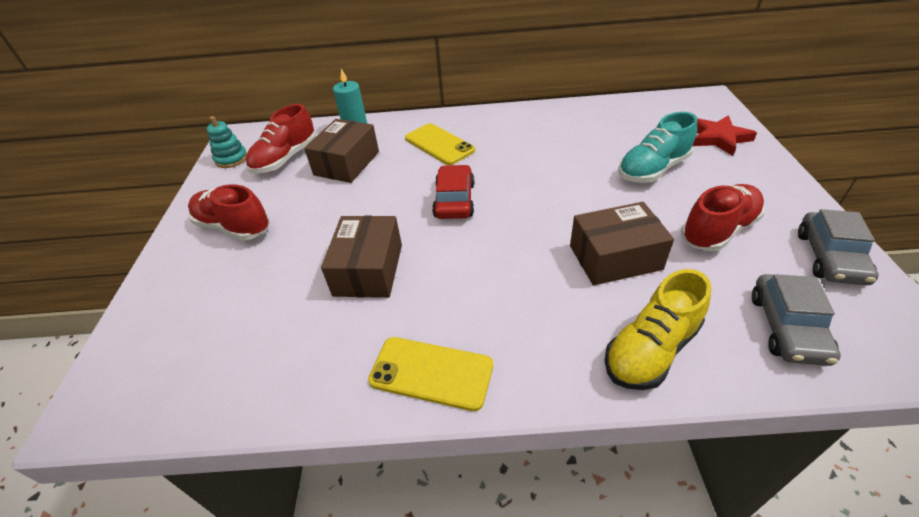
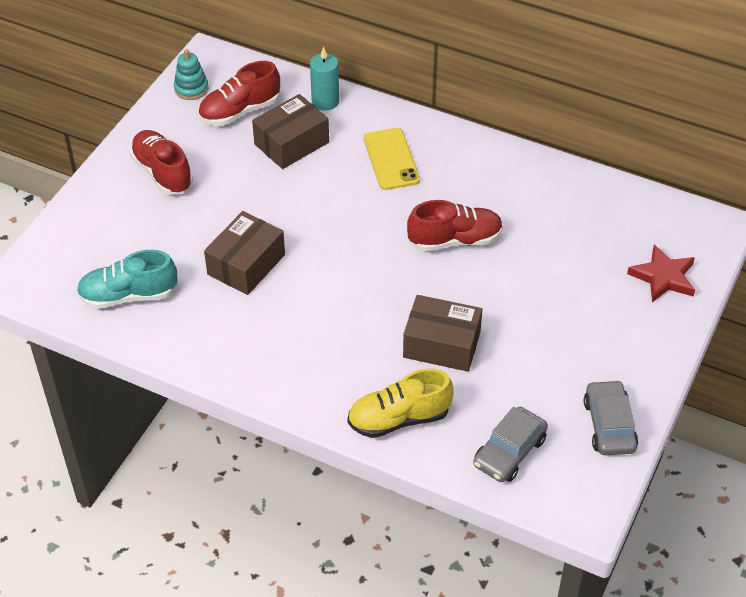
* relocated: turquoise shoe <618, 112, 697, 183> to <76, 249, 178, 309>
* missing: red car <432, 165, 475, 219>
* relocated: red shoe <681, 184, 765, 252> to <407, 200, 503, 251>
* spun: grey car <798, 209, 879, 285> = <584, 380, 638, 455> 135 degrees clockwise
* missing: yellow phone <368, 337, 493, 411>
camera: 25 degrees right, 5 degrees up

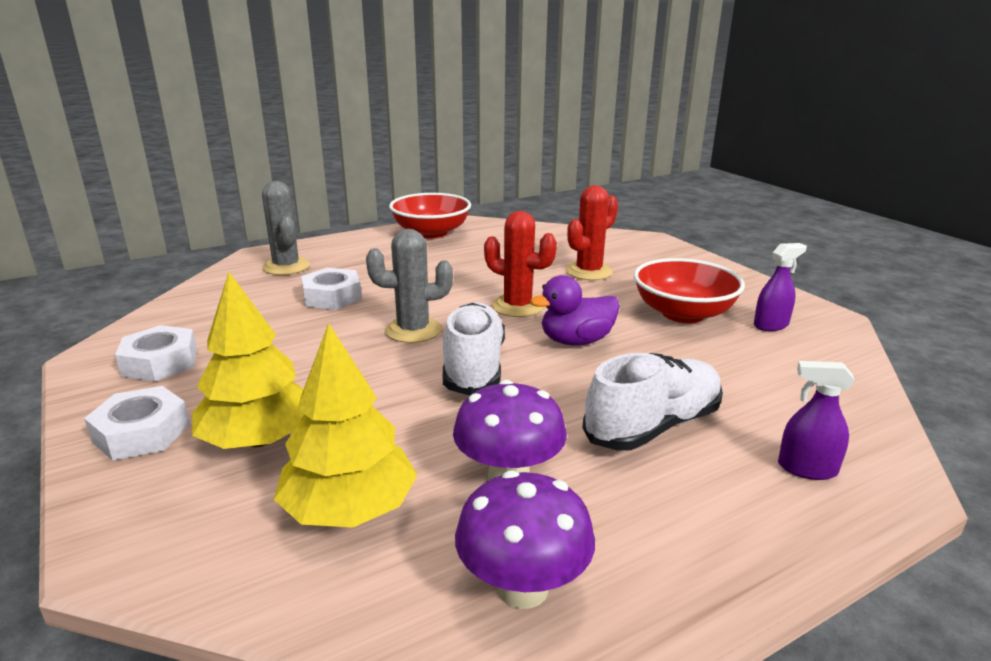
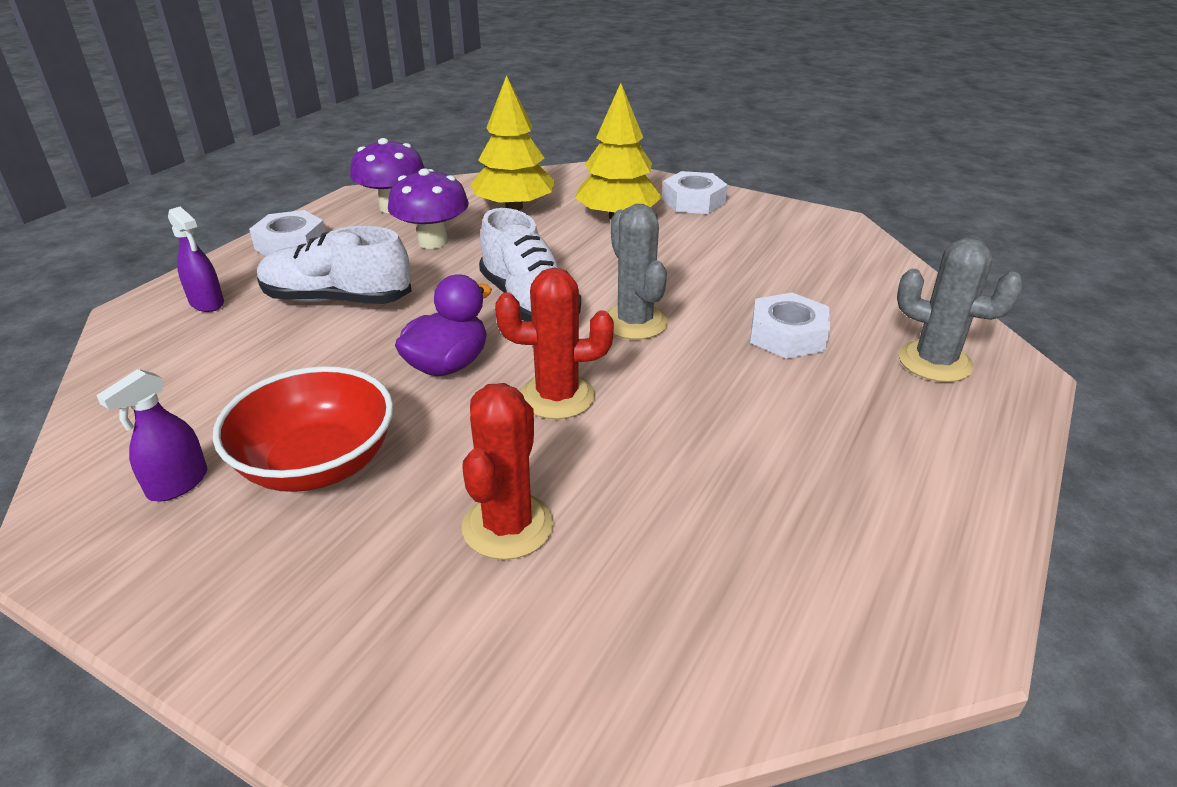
* missing: red bowl <389, 193, 471, 238>
* spun: grey cactus <366, 229, 453, 343> = <606, 204, 668, 340> 75 degrees counterclockwise
* relocated: white nut <115, 325, 197, 381> to <249, 210, 326, 256>
* spun: white shoe <582, 353, 723, 451> = <257, 226, 412, 304> 75 degrees clockwise
* spun: purple spray bottle <778, 361, 855, 480> = <168, 206, 224, 312> 60 degrees clockwise
camera: 150 degrees right, 10 degrees up

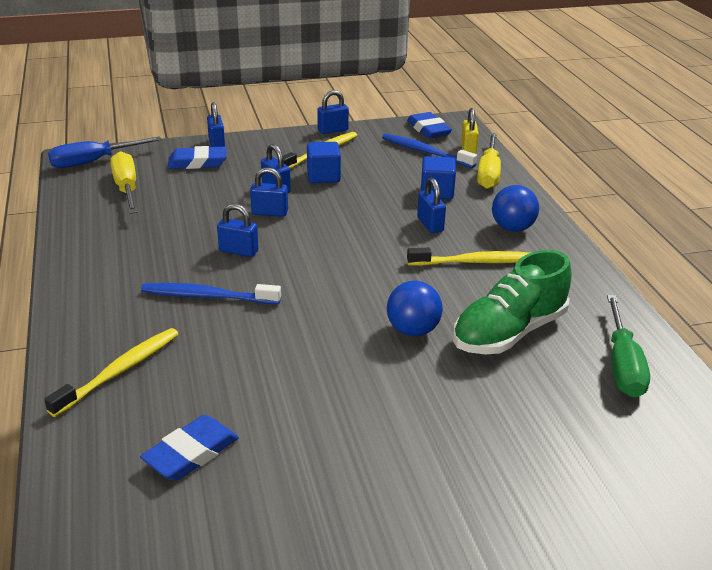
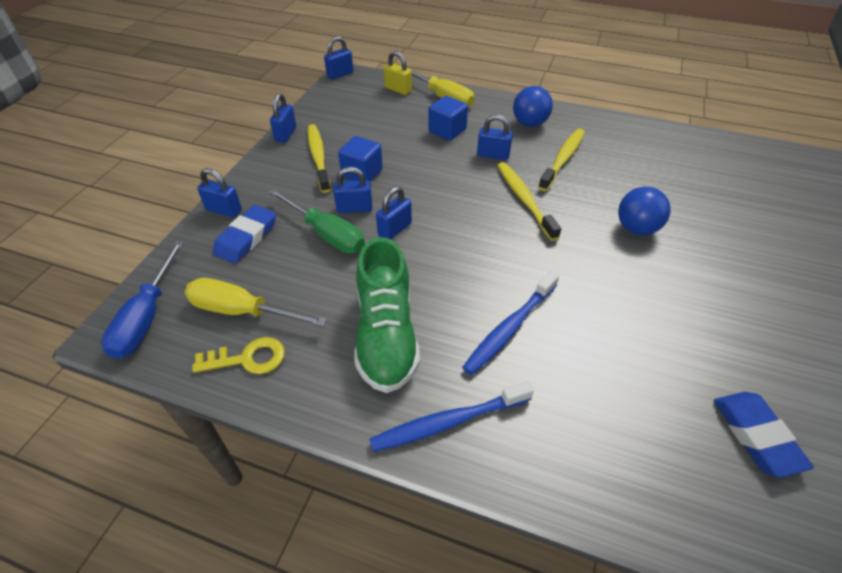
* missing: blue eraser <407, 112, 452, 139>
* relocated: blue toothbrush <382, 134, 477, 168> to <369, 381, 534, 452>
* relocated: blue padlock <217, 204, 258, 257> to <324, 36, 353, 80>
* relocated: green shoe <453, 250, 572, 354> to <355, 237, 420, 393>
* relocated: green screwdriver <607, 295, 650, 398> to <269, 188, 365, 254>
* relocated: yellow toothbrush <44, 328, 178, 417> to <497, 162, 561, 241>
* appeared: yellow key <192, 337, 285, 374>
camera: 55 degrees left, 15 degrees up

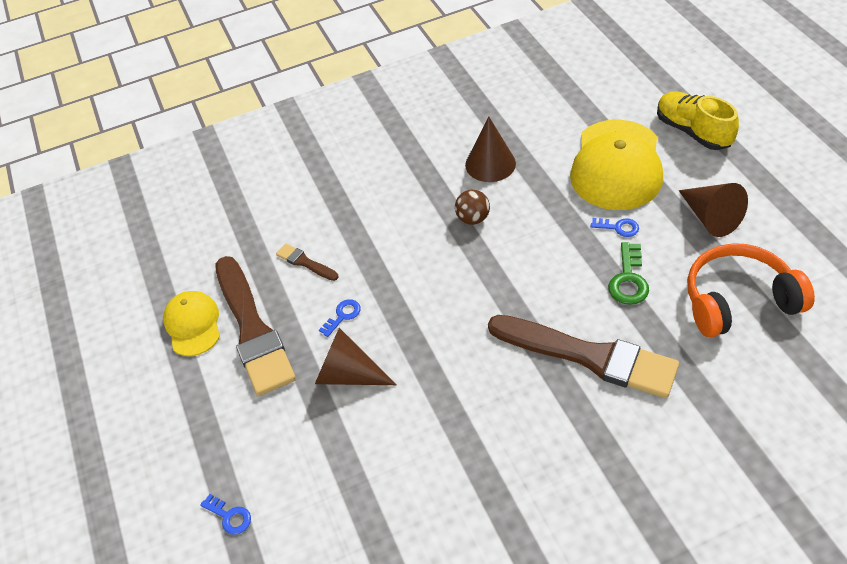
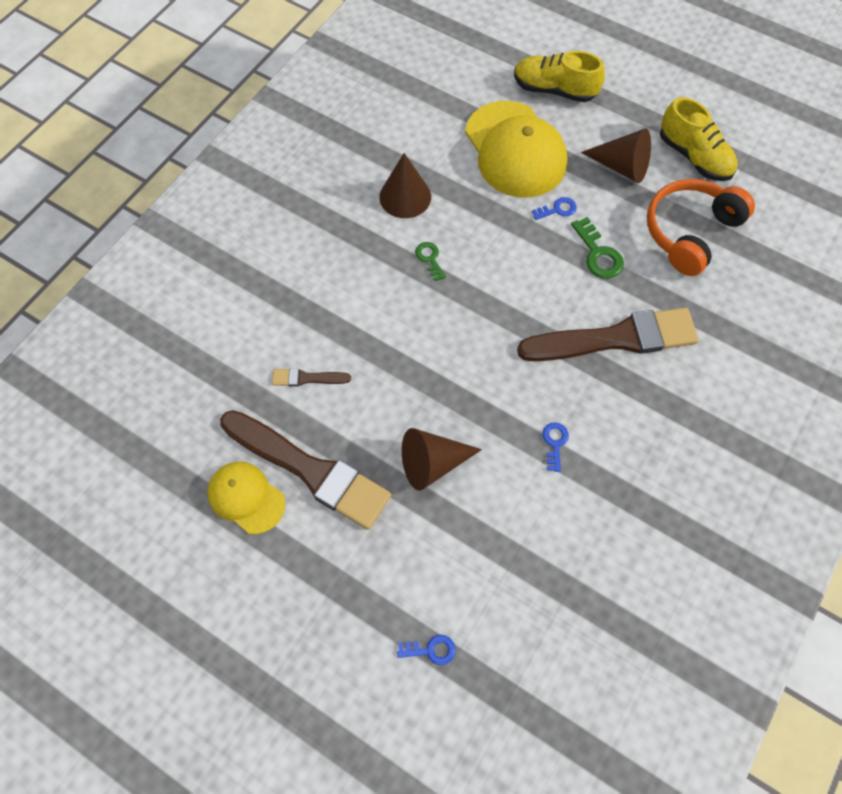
* exchanged: brown ball <455, 189, 490, 225> to green key <415, 242, 446, 282>
* relocated: blue key <319, 299, 361, 337> to <542, 422, 569, 472>
* appeared: yellow shoe <660, 97, 738, 181>
camera: 40 degrees left, 15 degrees up

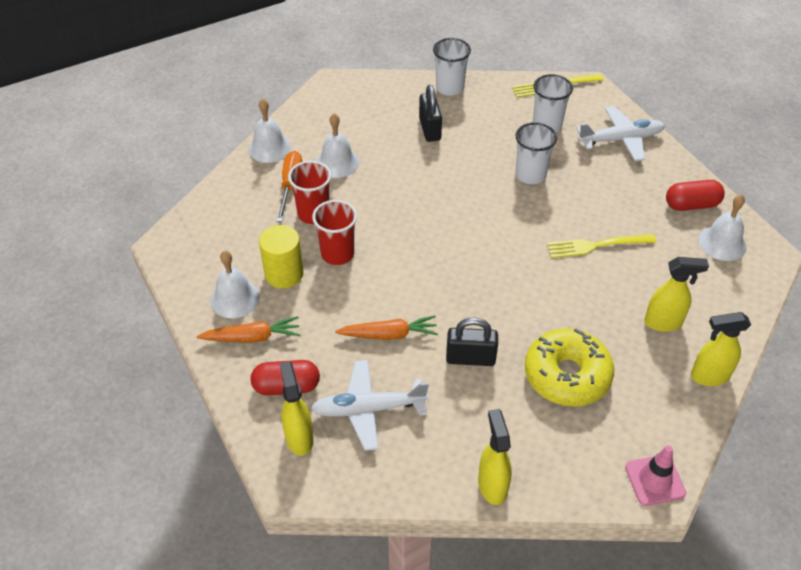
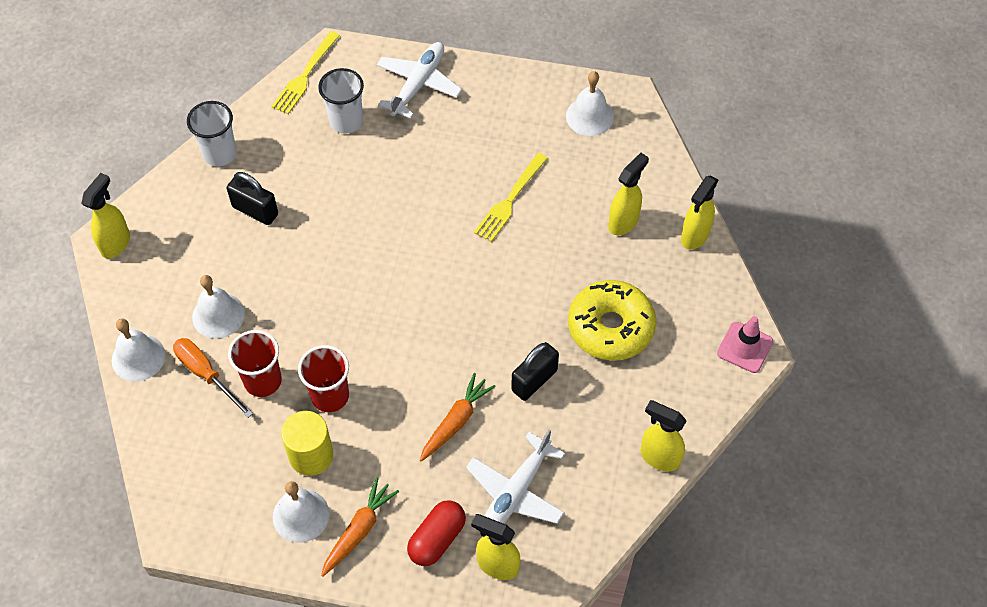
* missing: white cup <515, 122, 557, 184>
* missing: red capsule <666, 180, 725, 211>
* appeared: yellow spray bottle <81, 173, 130, 259>
camera: 50 degrees left, 10 degrees up

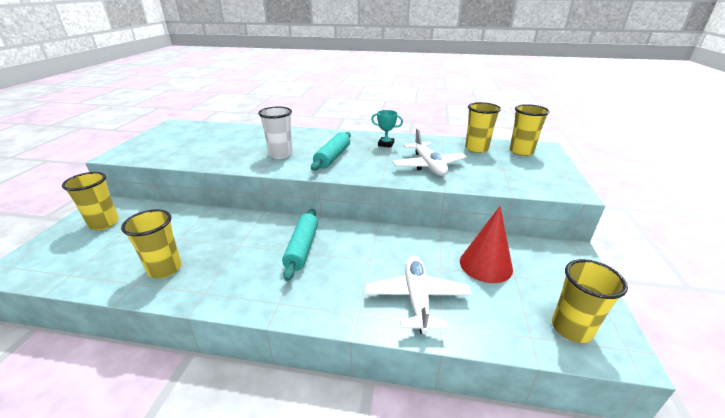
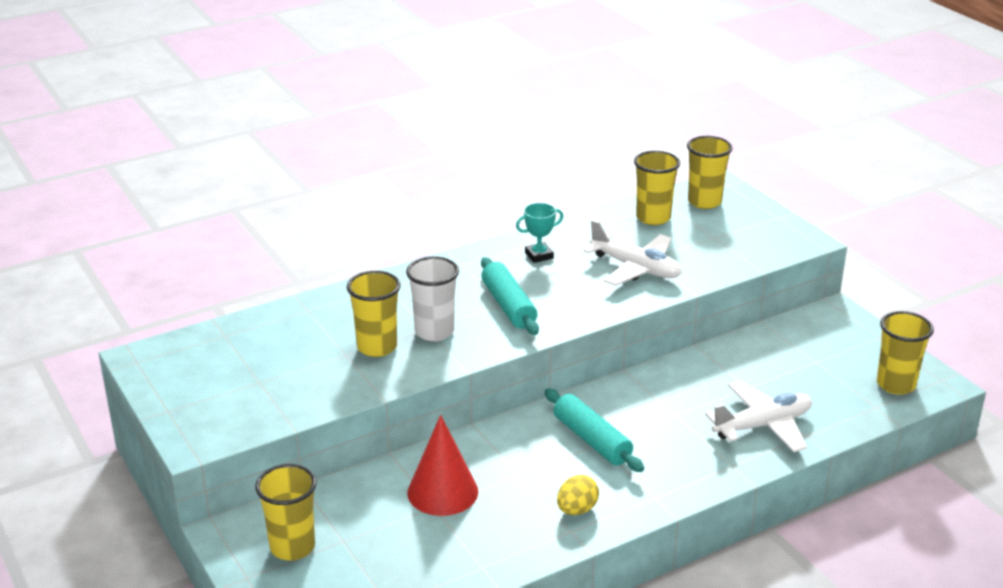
* relocated: red cone <460, 206, 513, 283> to <408, 415, 478, 516>
* relocated: yellow cup <121, 209, 182, 278> to <347, 271, 401, 357>
* spun: white plane <366, 256, 472, 334> = <705, 380, 812, 452> 105 degrees clockwise
* appeared: yellow egg <557, 475, 599, 515>
camera: 40 degrees left, 0 degrees up

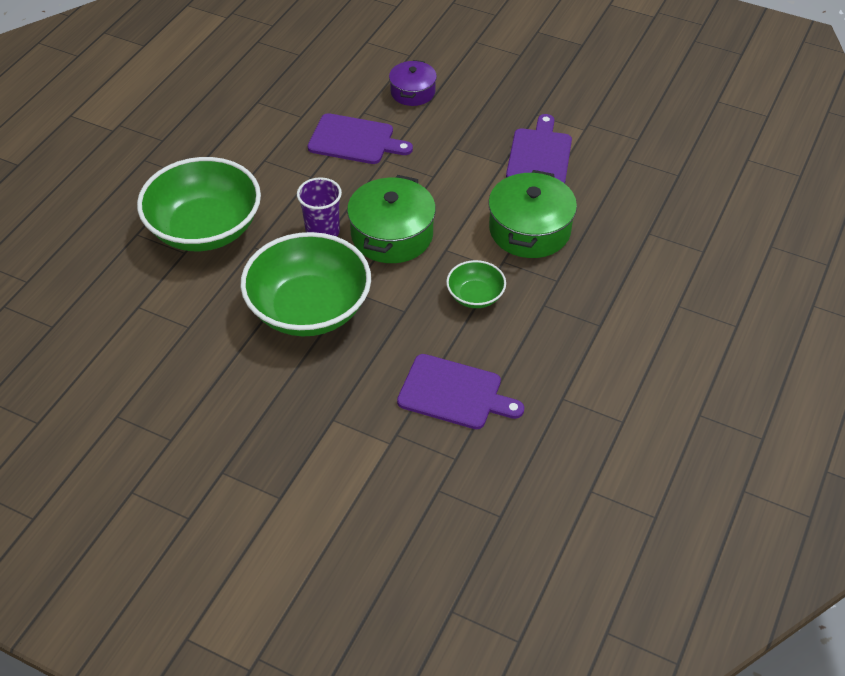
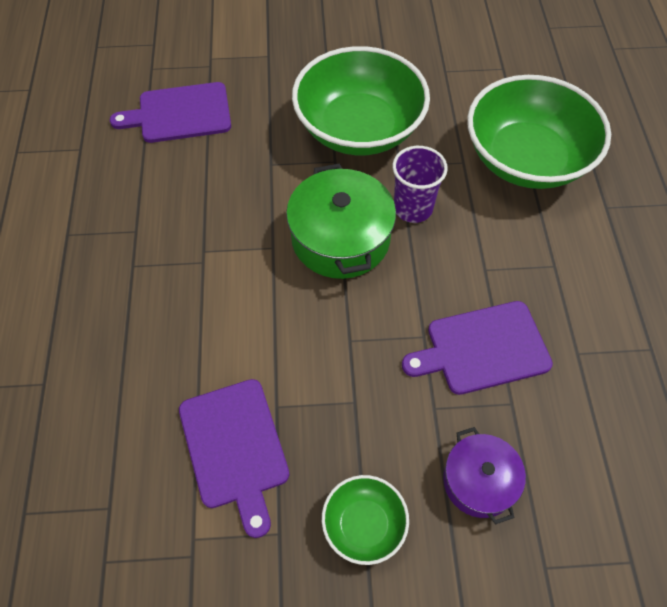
* missing: green pot <488, 170, 577, 258>
* relocated: green bowl <446, 260, 506, 308> to <322, 475, 409, 565>
camera: 150 degrees right, 10 degrees up

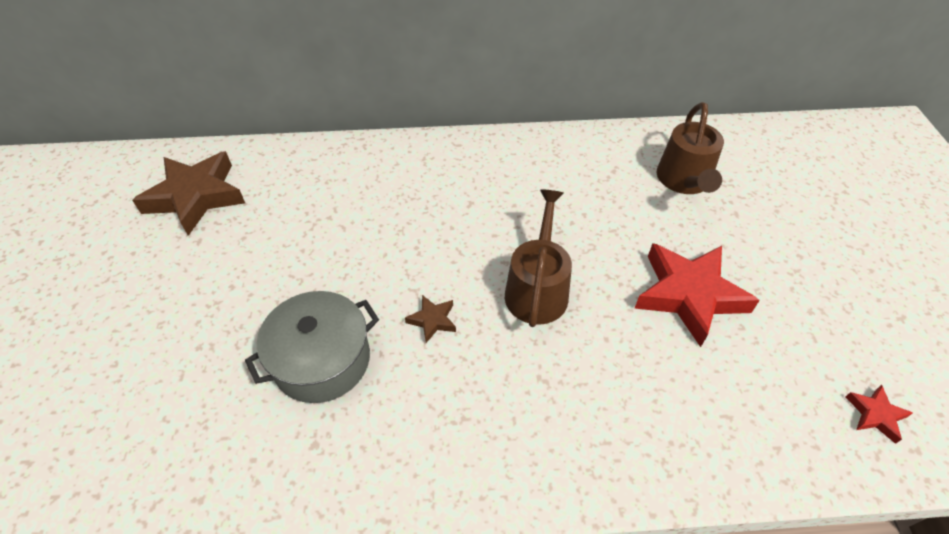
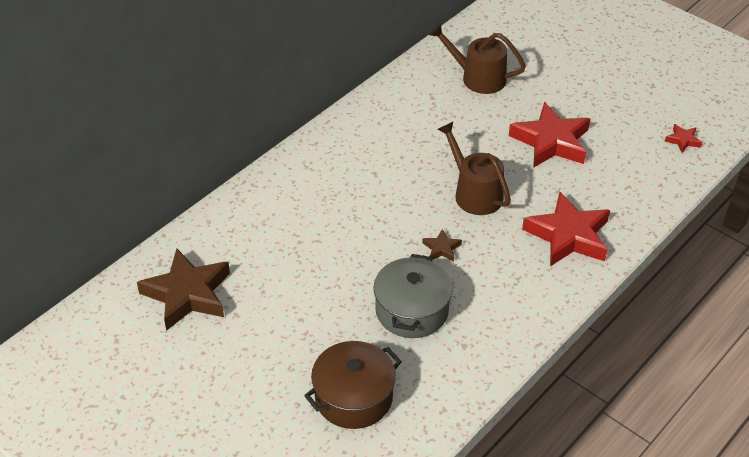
* spun: brown watering can <657, 102, 724, 194> = <429, 23, 526, 94> 150 degrees clockwise
* appeared: red star <522, 192, 610, 266>
* appeared: brown pot <304, 341, 402, 429>
camera: 45 degrees left, 5 degrees down

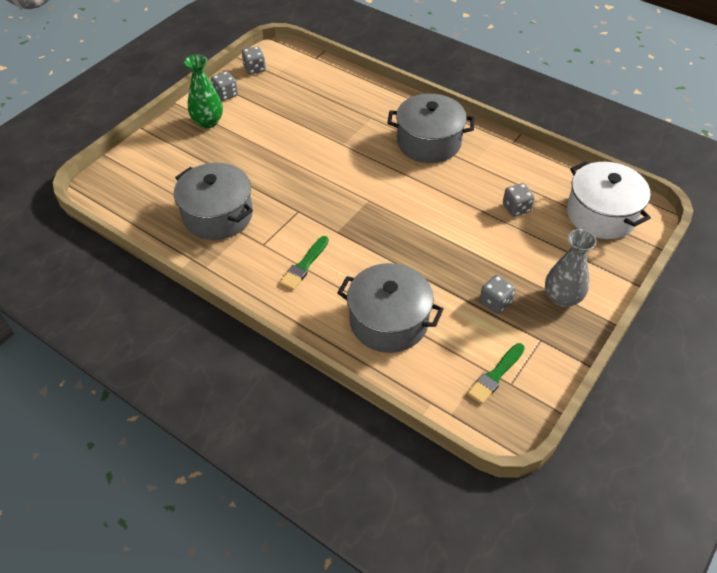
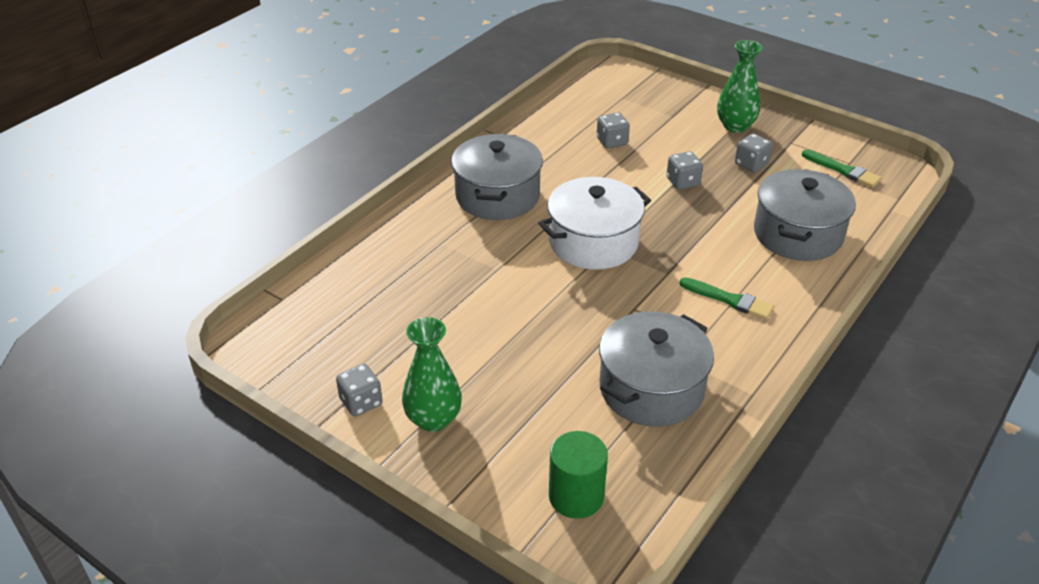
* relocated: grey dice <242, 46, 266, 74> to <666, 151, 703, 190>
* relocated: white pot <567, 161, 651, 239> to <538, 177, 651, 270>
* colour: grey vase <545, 229, 597, 307> to green vase <717, 40, 763, 133>
* appeared: green cylinder <549, 431, 608, 519>
camera: 90 degrees left, 10 degrees down

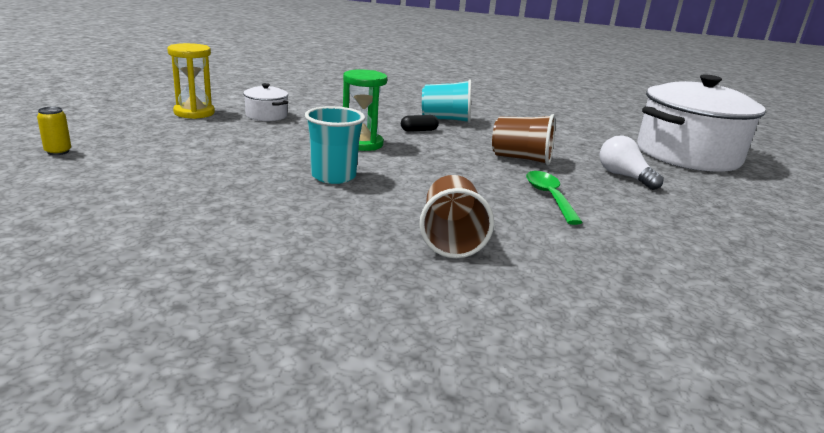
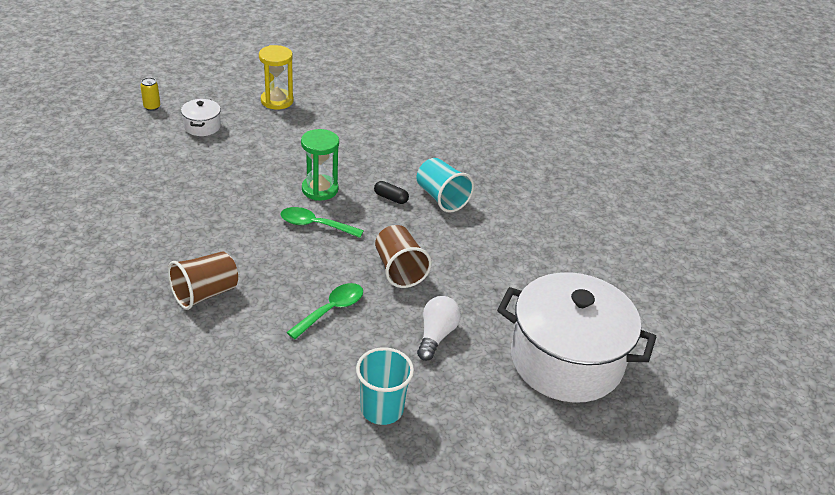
* relocated: white pot <243, 83, 288, 121> to <181, 99, 221, 136>
* relocated: turquoise cup <305, 106, 365, 184> to <356, 347, 414, 425>
* appeared: green spoon <280, 207, 364, 238>
camera: 50 degrees right, 15 degrees up

